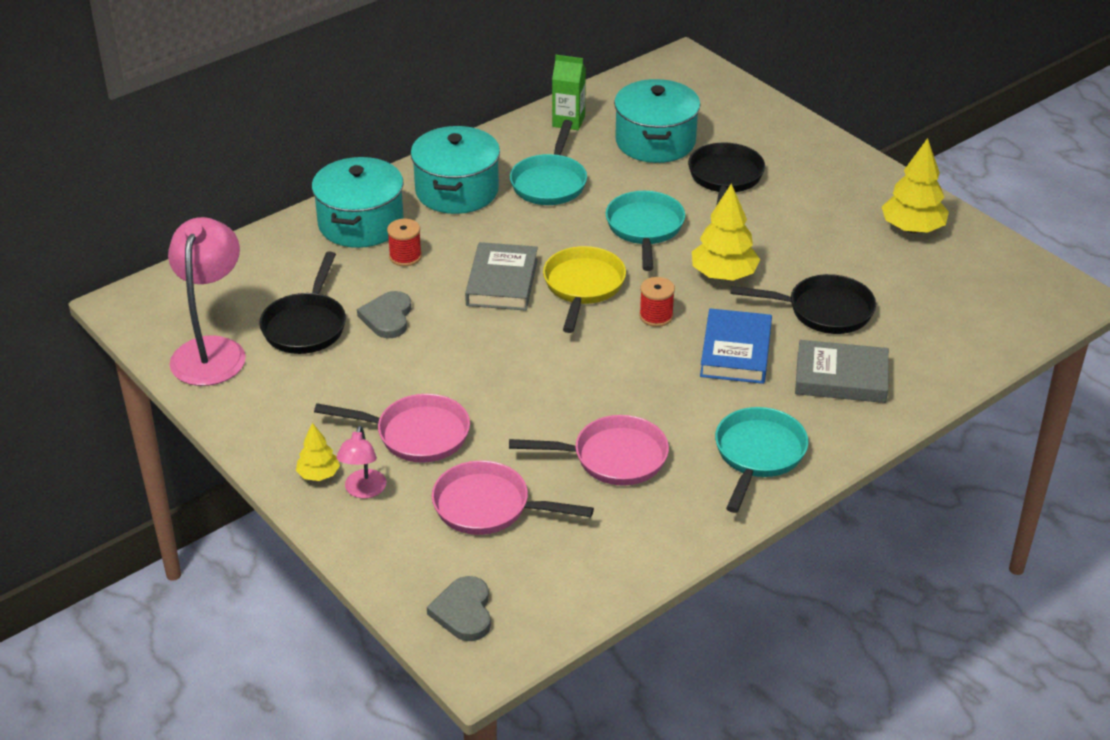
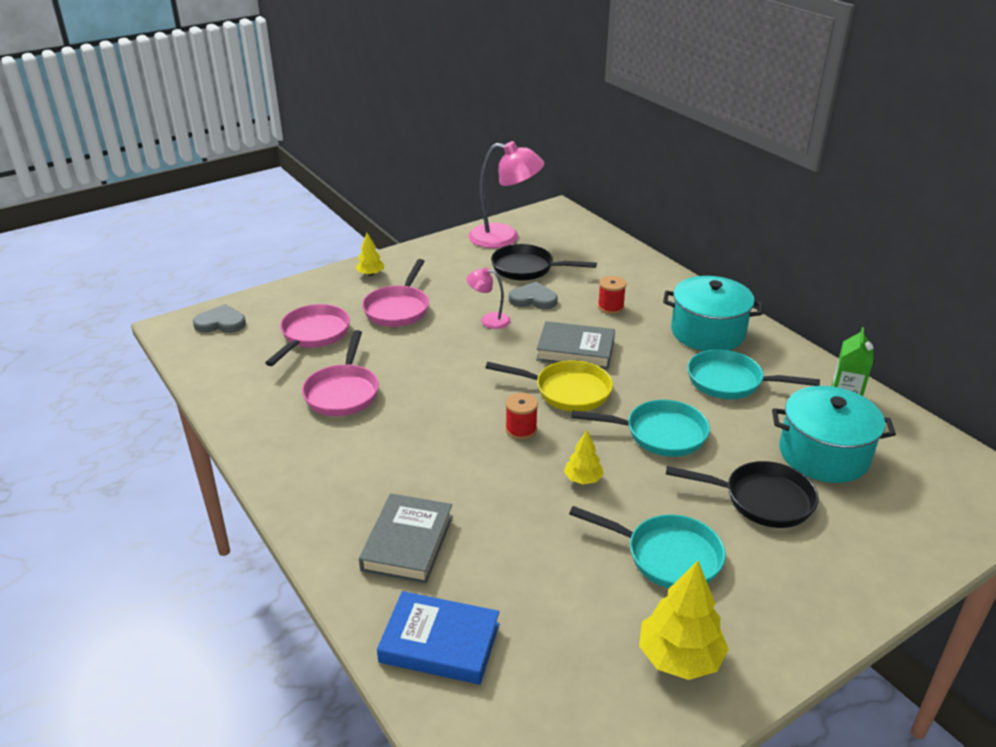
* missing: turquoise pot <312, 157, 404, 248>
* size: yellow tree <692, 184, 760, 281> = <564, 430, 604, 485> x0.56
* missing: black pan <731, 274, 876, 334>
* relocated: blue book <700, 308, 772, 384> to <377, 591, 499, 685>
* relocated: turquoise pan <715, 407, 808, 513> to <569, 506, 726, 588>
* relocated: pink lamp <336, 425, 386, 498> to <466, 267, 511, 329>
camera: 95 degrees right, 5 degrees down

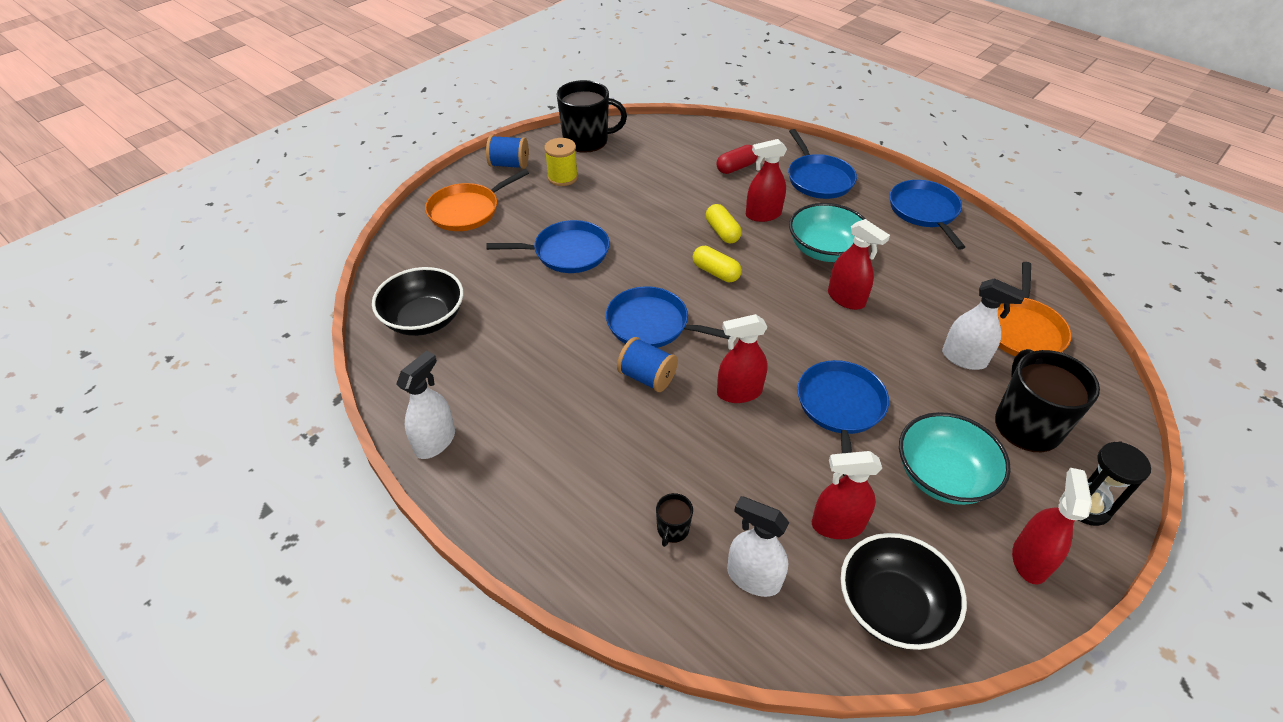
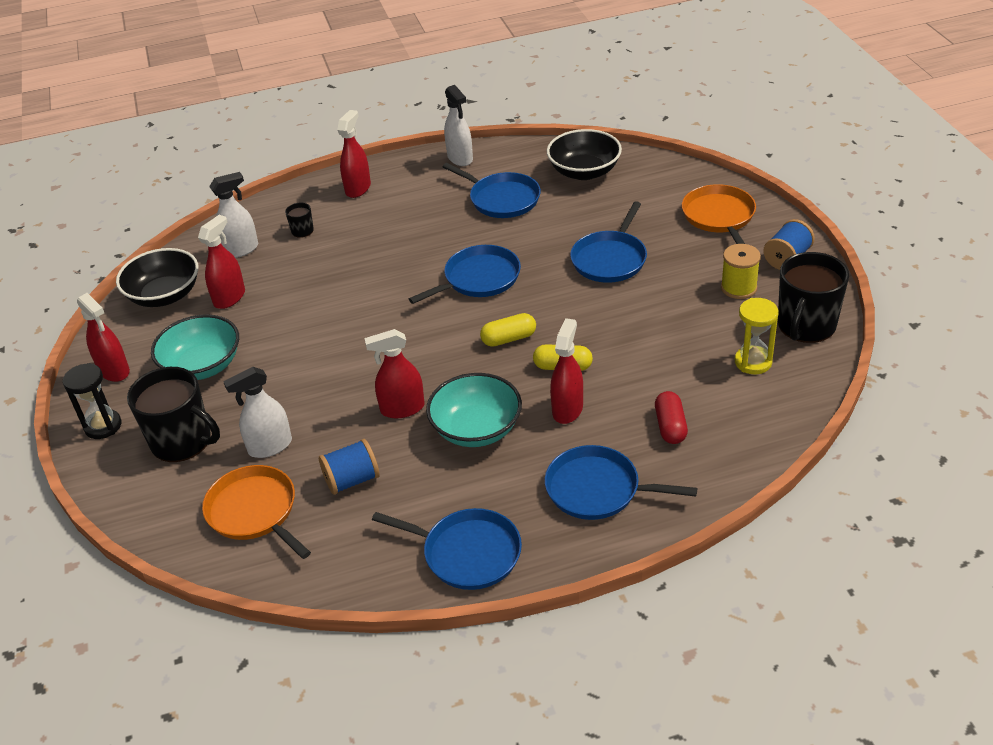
* relocated: red spray bottle <717, 314, 768, 403> to <337, 110, 371, 198>
* relocated: blue spool <617, 337, 678, 392> to <319, 439, 380, 495>
* relocated: blue pan <797, 360, 889, 476> to <443, 163, 541, 218>
* appeared: yellow hourglass <735, 298, 779, 374>
camera: 125 degrees right, 5 degrees down

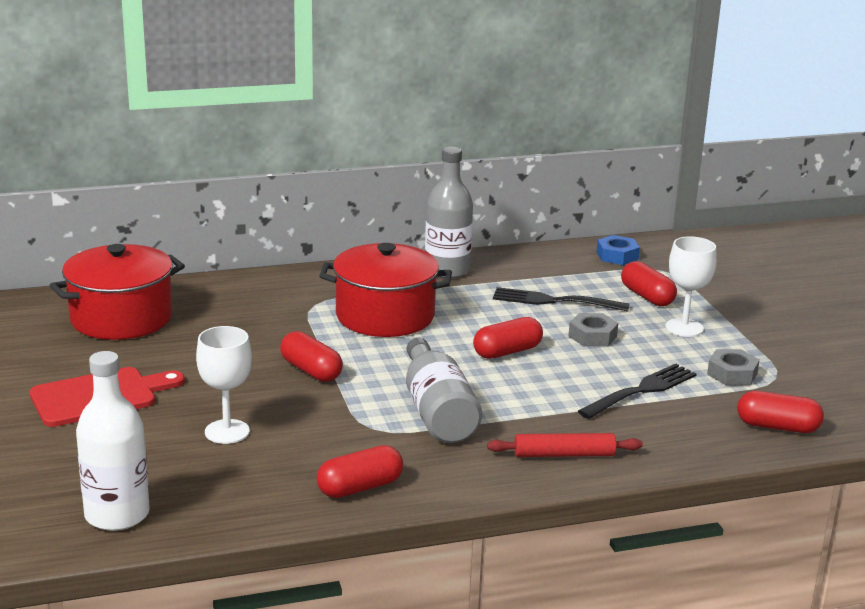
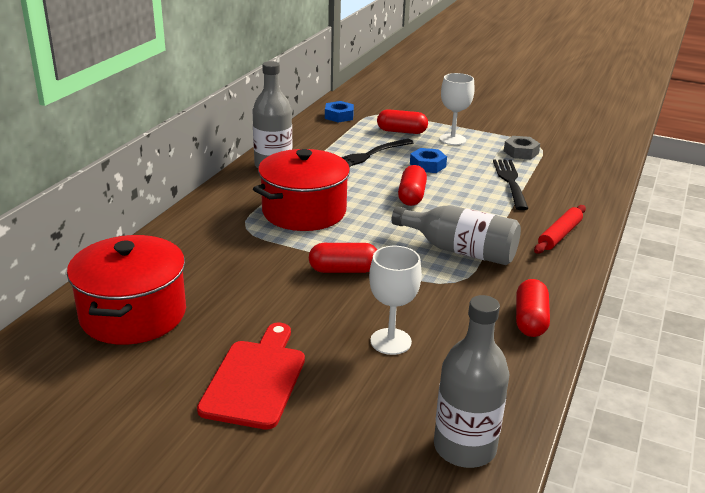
* colour: grey nut <568, 313, 618, 347> to blue nut <410, 148, 447, 173>
* colour: white bottle <76, 351, 150, 531> to grey bottle <434, 295, 509, 468>
* missing: red capsule <737, 391, 824, 433>
camera: 50 degrees left, 5 degrees up

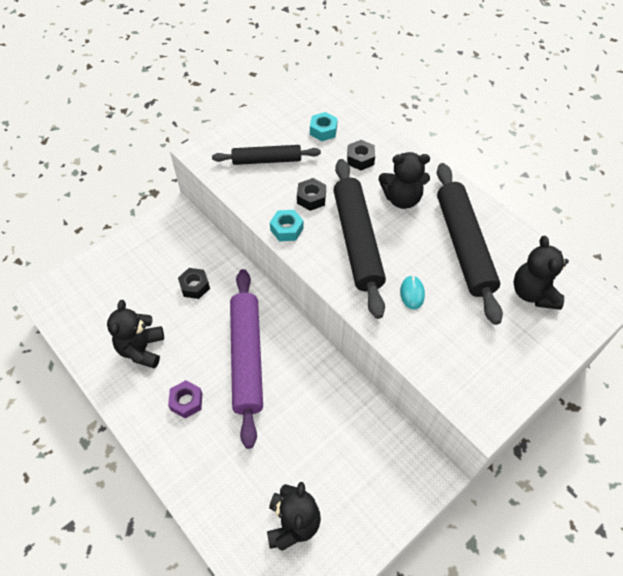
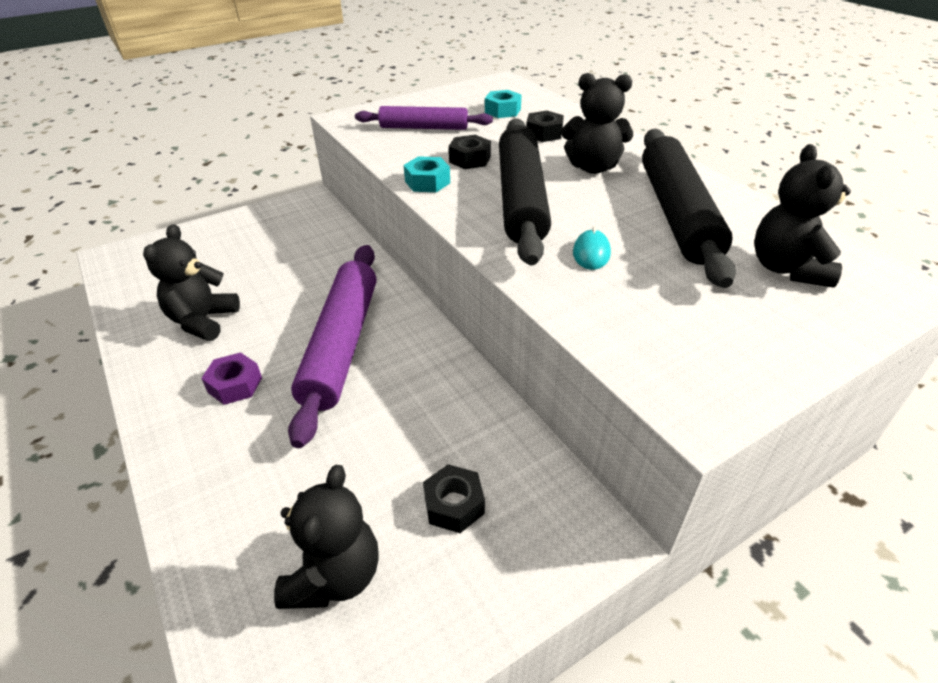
* colour: black rolling pin <212, 145, 321, 165> to purple rolling pin <355, 106, 493, 130>
* relocated: black nut <178, 268, 210, 299> to <423, 464, 485, 533>
camera: 10 degrees right, 15 degrees down

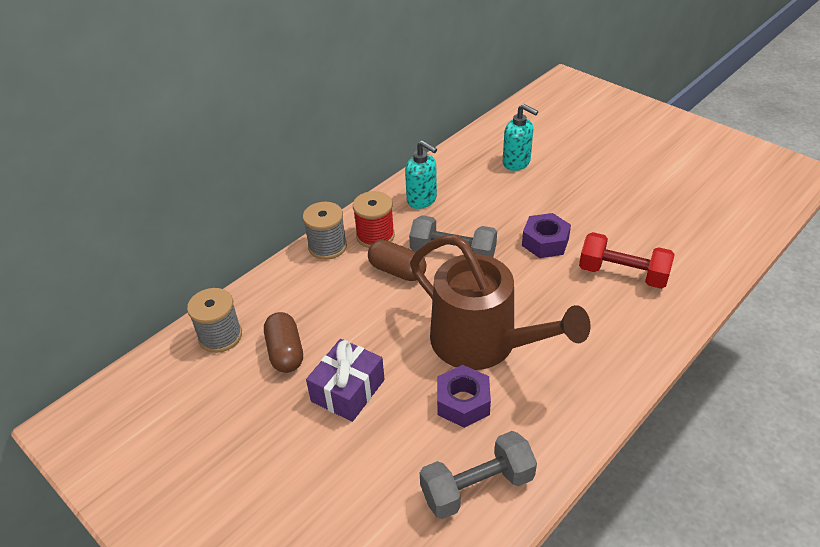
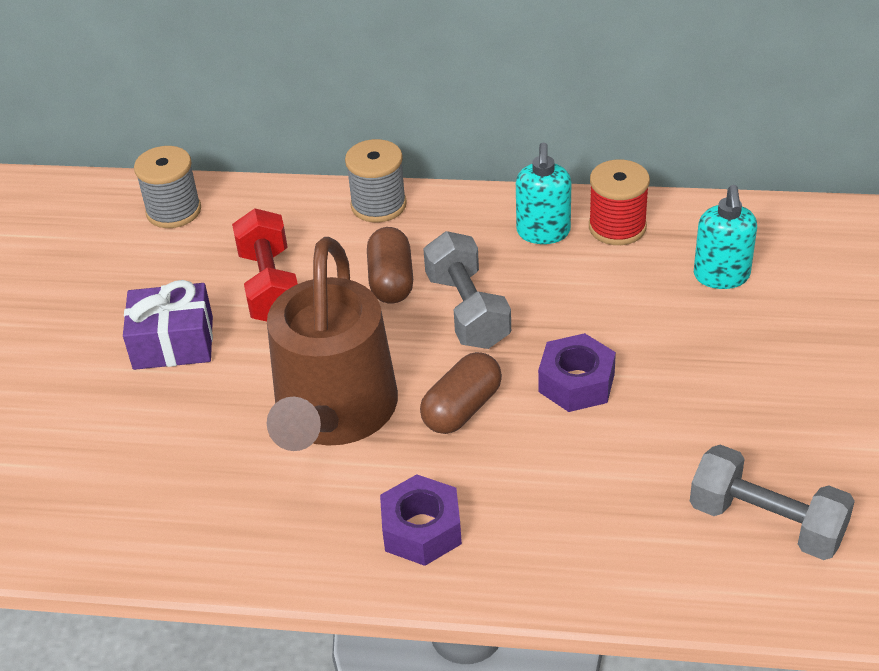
* relocated: red spool <353, 191, 395, 248> to <589, 159, 650, 245>
* relocated: red dumbbell <579, 232, 674, 289> to <232, 208, 298, 321>
* relocated: brown capsule <264, 312, 303, 373> to <420, 352, 502, 434>
* relocated: purple nut <437, 365, 491, 428> to <380, 474, 462, 566>
* relocated: grey dumbbell <420, 431, 537, 519> to <690, 445, 855, 560>
camera: 55 degrees right, 0 degrees up

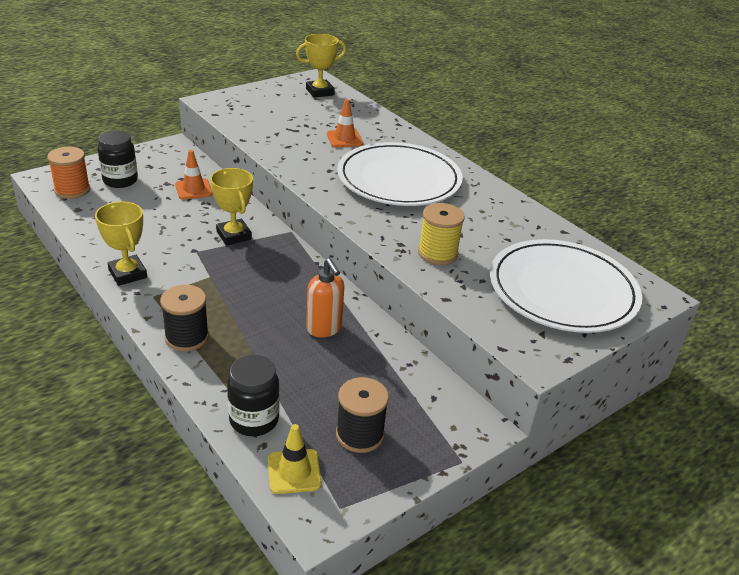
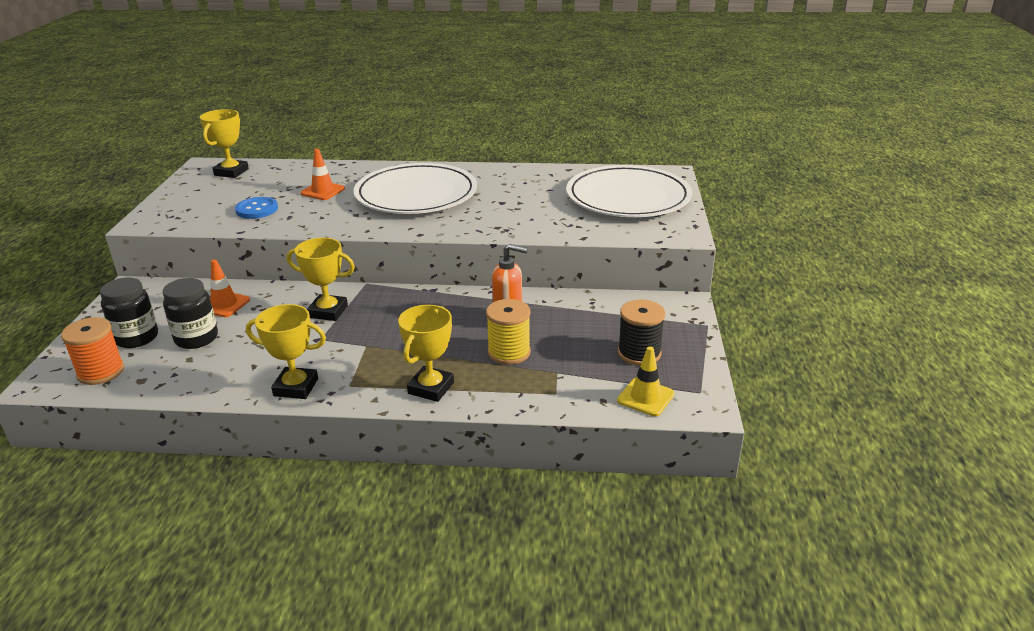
* relocated: yellow spool <418, 203, 465, 265> to <486, 299, 531, 365>
* exchanged: black spool <160, 285, 209, 351> to yellow trophy <398, 305, 454, 402>
* relocated: black jar <227, 355, 280, 436> to <162, 278, 218, 349>
* appeared: blue button <235, 197, 278, 219>
camera: 45 degrees left, 5 degrees down

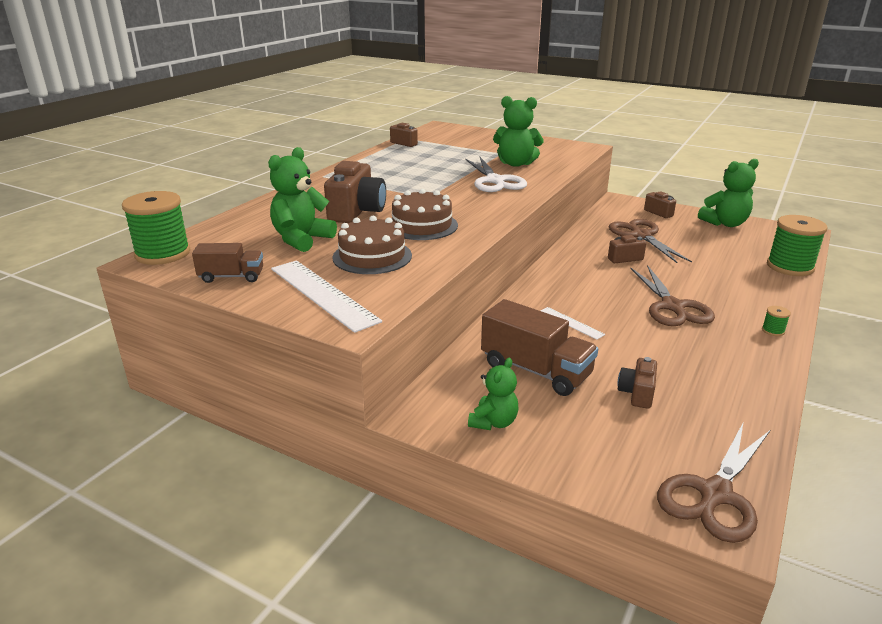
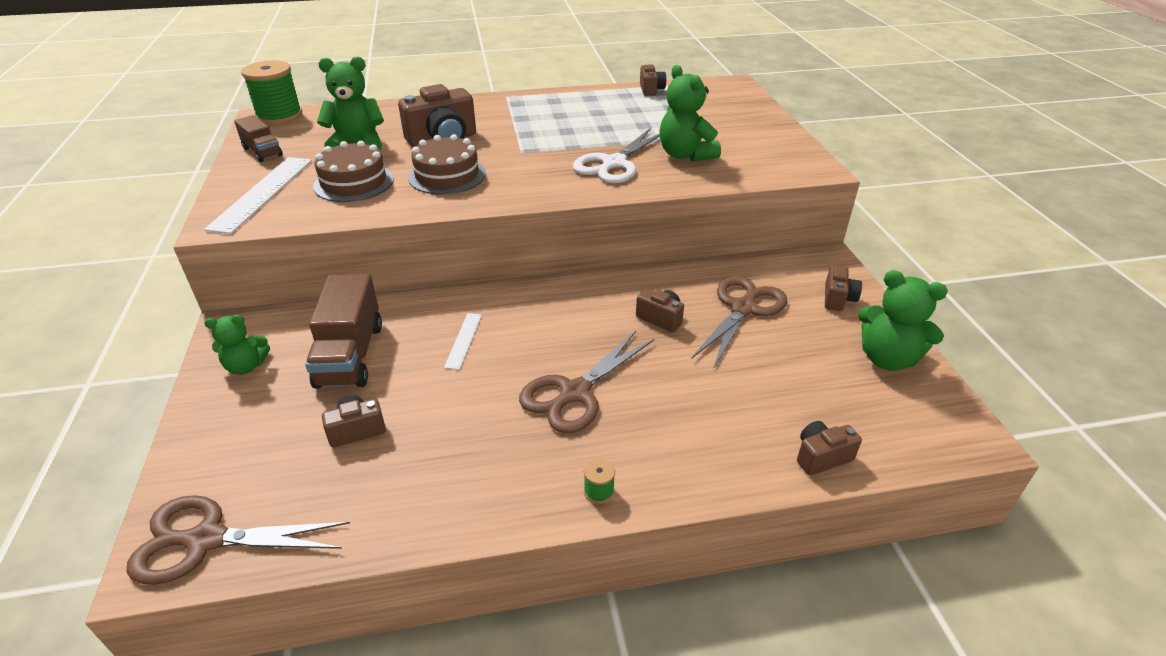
* exchanged: green spool <767, 215, 828, 276> to brown camera <797, 421, 862, 476>
camera: 50 degrees right, 10 degrees up

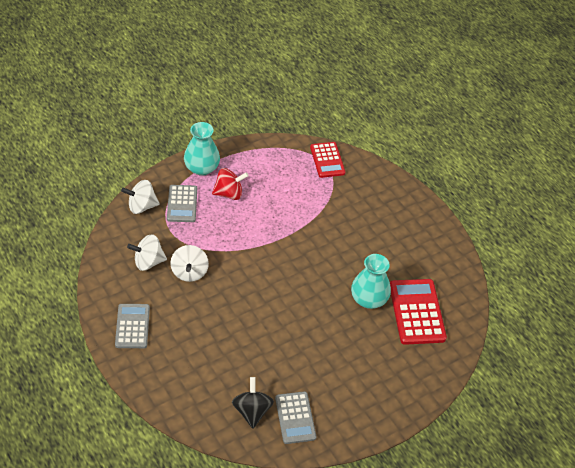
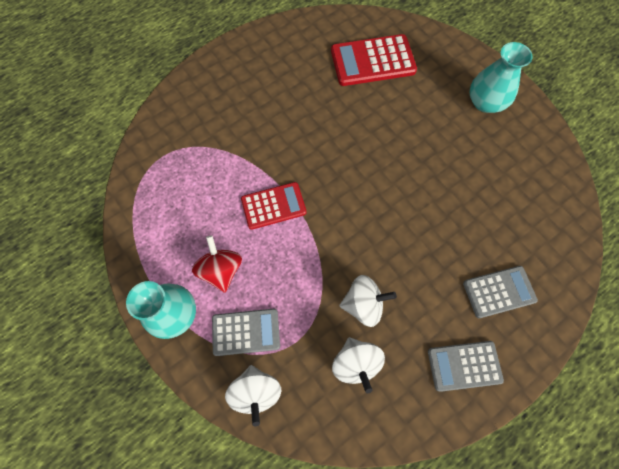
* relocated: red calculator <310, 142, 345, 178> to <241, 182, 307, 230>
* relocated: turquoise vase <351, 254, 391, 309> to <469, 42, 533, 113>
* missing: black spinning top <232, 377, 274, 429>
* relocated: grey calculator <275, 391, 316, 444> to <463, 266, 538, 318>
camera: 90 degrees left, 20 degrees up

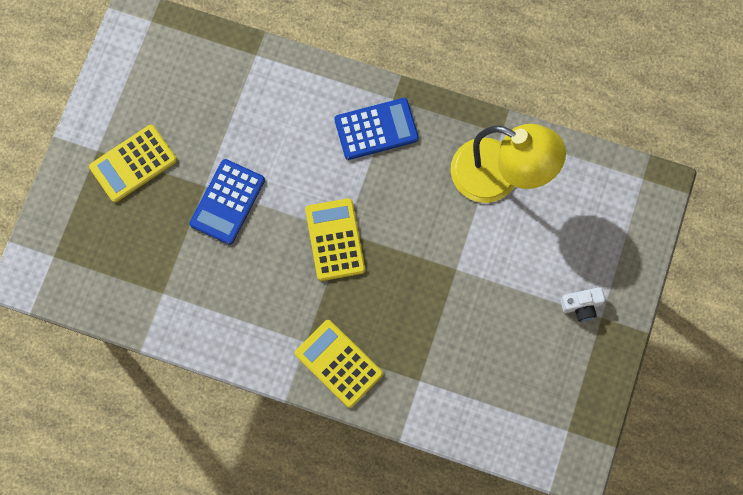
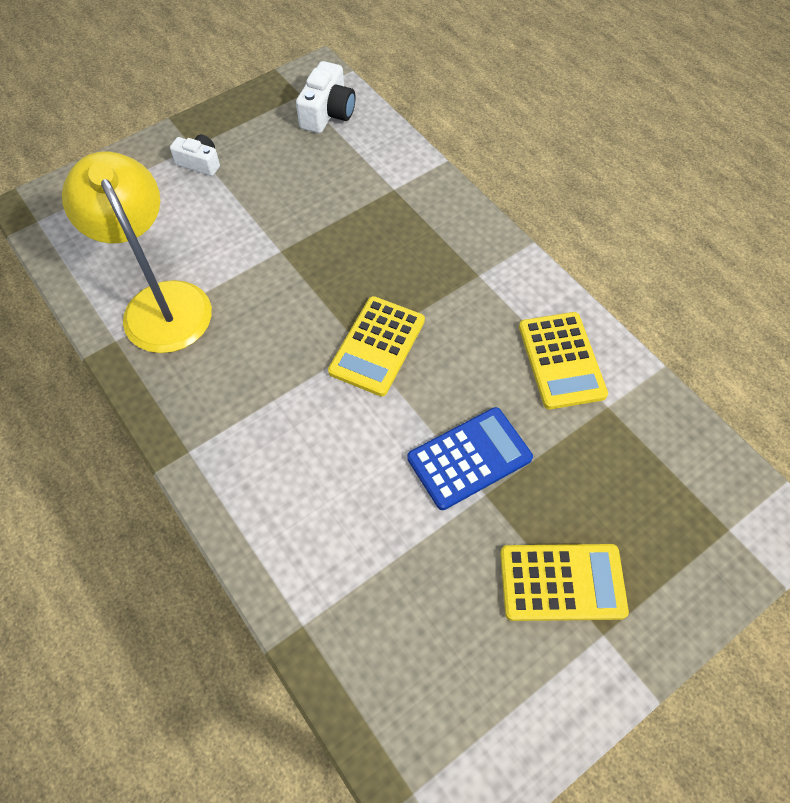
* missing: blue calculator <334, 98, 419, 160>
* relocated: yellow calculator <295, 320, 383, 408> to <519, 312, 608, 409>
* appeared: white camera <296, 61, 355, 133>
camera: 145 degrees left, 15 degrees down

